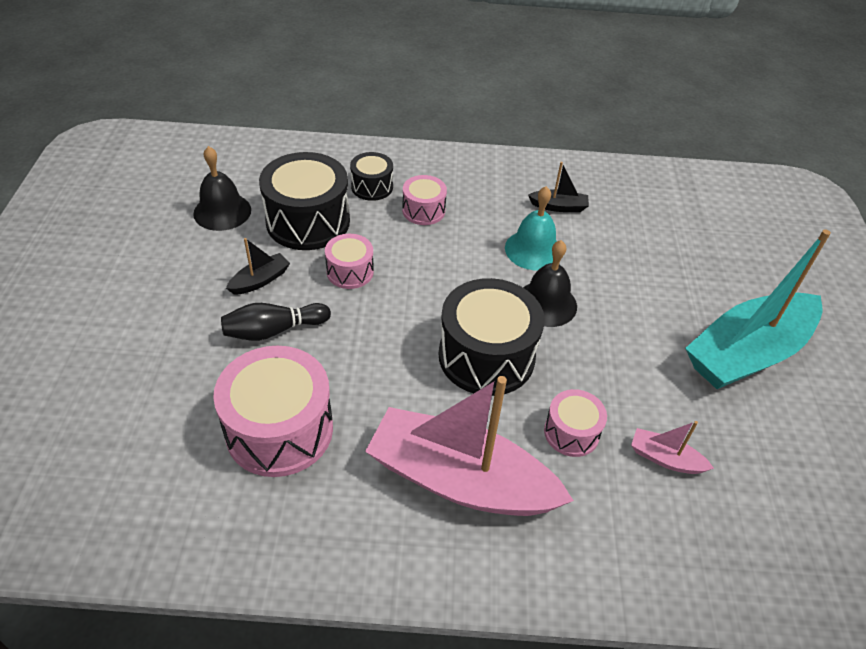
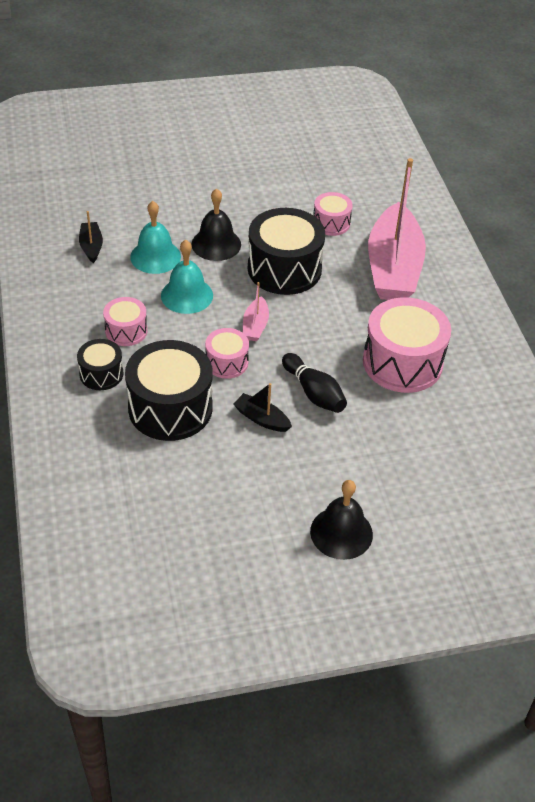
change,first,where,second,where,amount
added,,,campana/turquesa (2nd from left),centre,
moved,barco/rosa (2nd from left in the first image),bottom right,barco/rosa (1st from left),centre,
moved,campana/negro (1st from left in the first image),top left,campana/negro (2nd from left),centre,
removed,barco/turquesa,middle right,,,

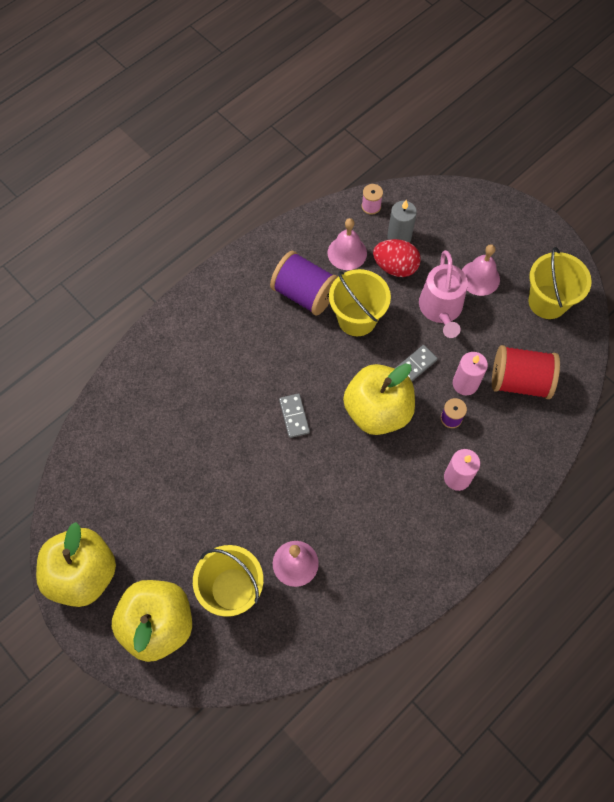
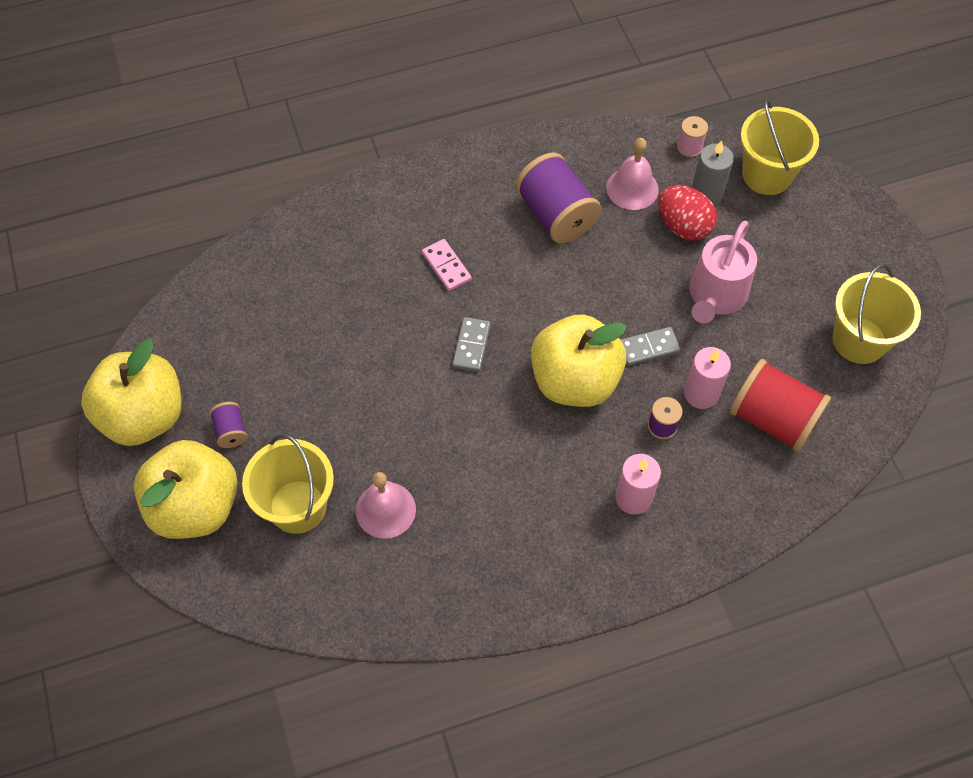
change,first,where,second,where,amount
added,,,carrete/morado (1st from left),middle left,
added,,,ficha de dominó/rosa,centre,
moved,balde/amarillo (2nd from left),centre,,top right,
removed,campana/rosa (3rd from left),middle right,,,

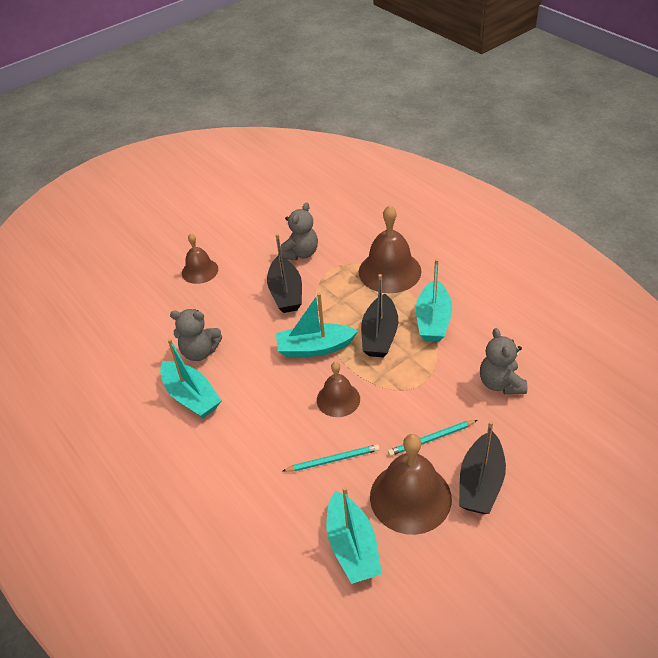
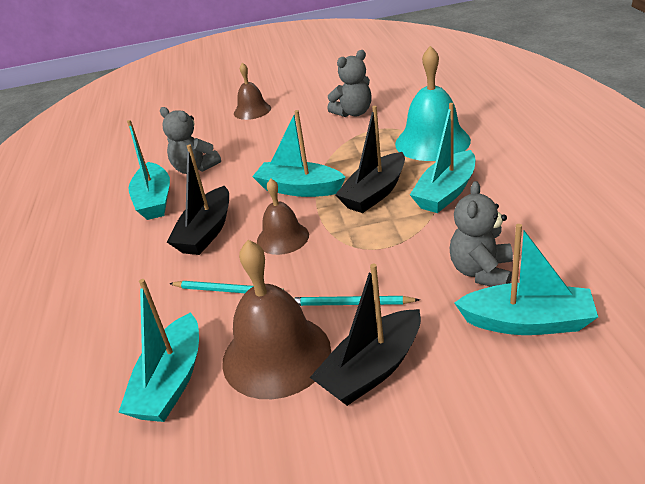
change,first,where,second,where,amount
moved,barco/negro (1st from left),centre,,middle left,
recoloured,campana/marrón (3rd from left),centre,campana/turquesa,top right,
added,,,barco/turquesa (5th from left),middle right,

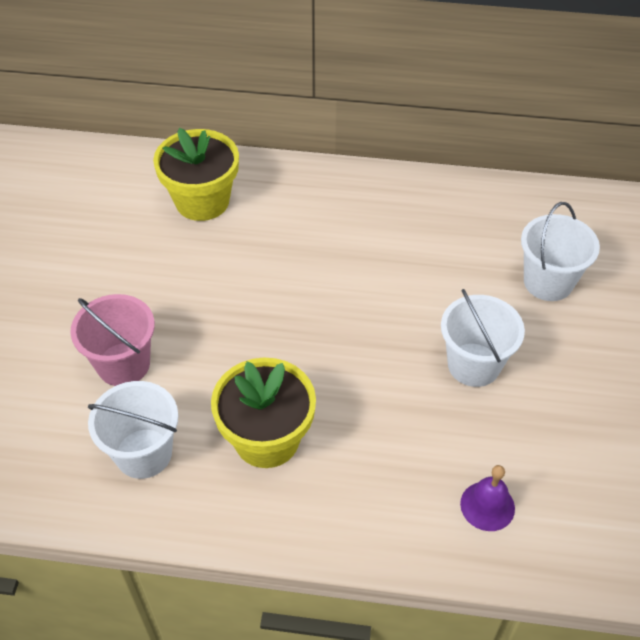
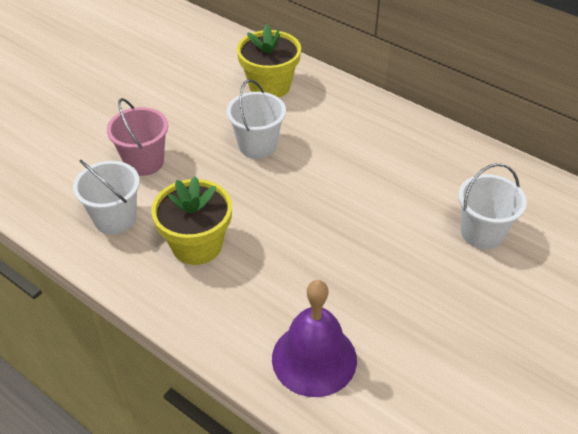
change,first,where,second,where,amount
moved,balde/blanco (2nd from left),middle right,,top centre,
resized,campana/morado,bottom right,,bottom centre,x1.88

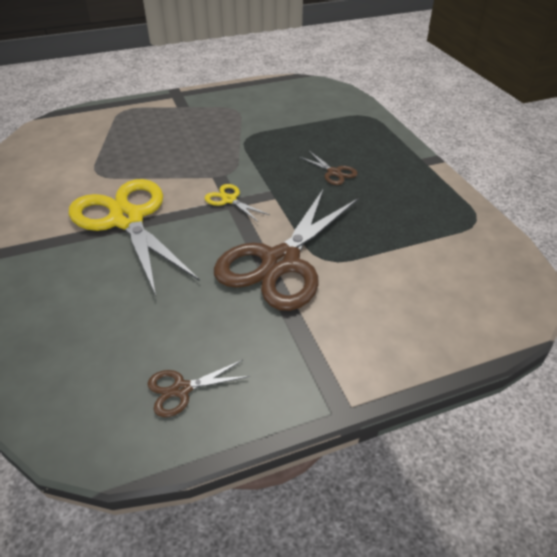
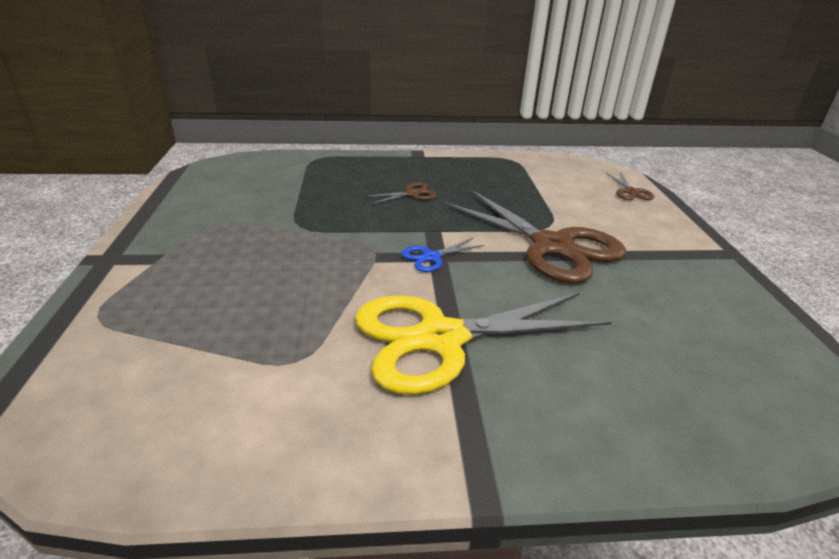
change,first,where,second,where,amount
recoloured,tijeras/amarillo (2nd from left),centre,tijeras/azul,centre,
moved,tijeras/marrón (1st from left in the first image),bottom centre,tijeras/marrón (3rd from left),top right,

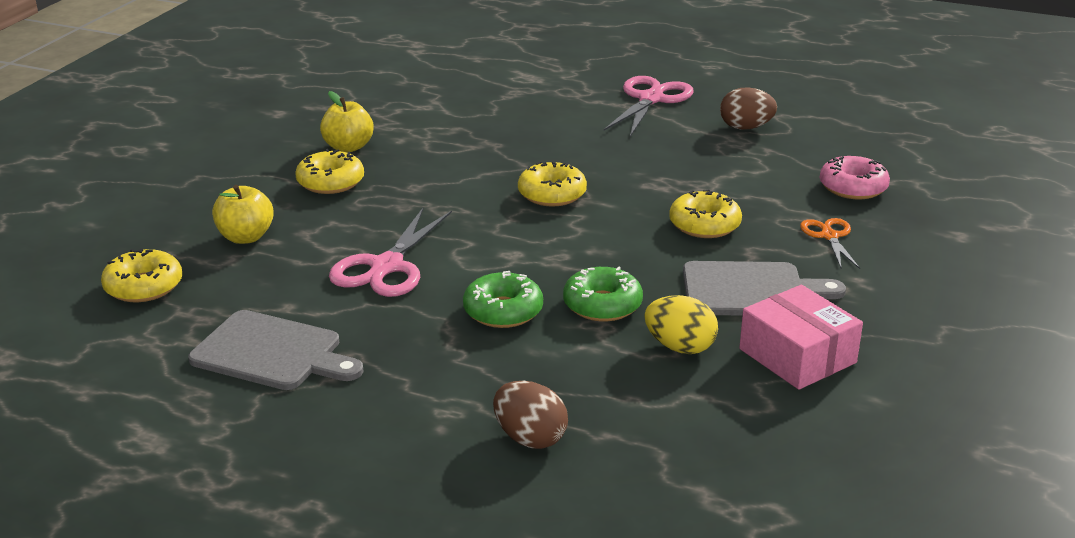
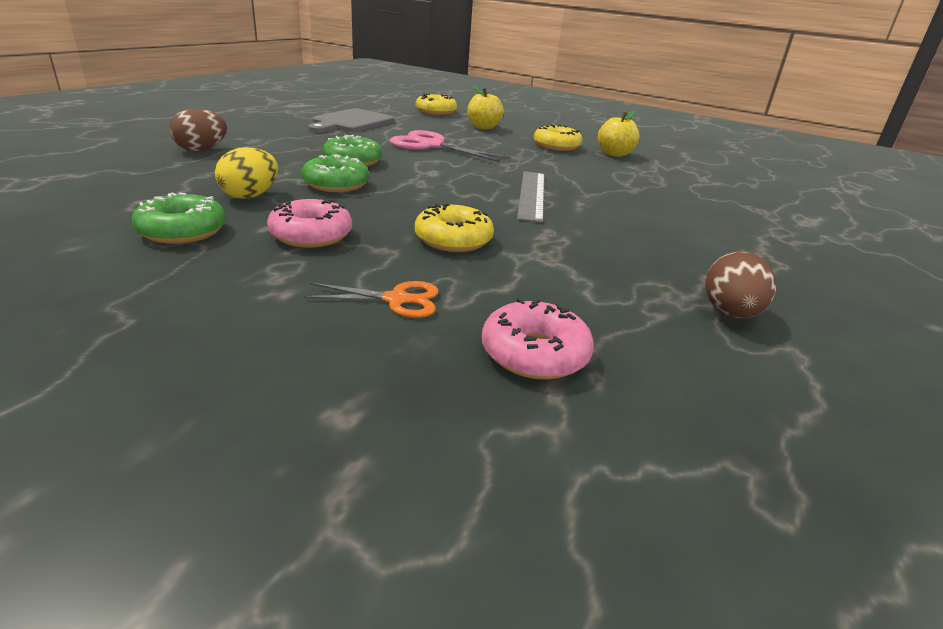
change,first,where,second,where,amount
replaced,caja/rosa,middle right,rosquilla/verde (1st from left),middle left,
replaced,tabla de cortar/gris (2nd from left),middle right,rosquilla/rosa (1st from left),middle left,
replaced,rosquilla/amarillo (3rd from left),centre,regla/gris,top centre,
removed,tijeras/rosa (2nd from left),top centre,,,

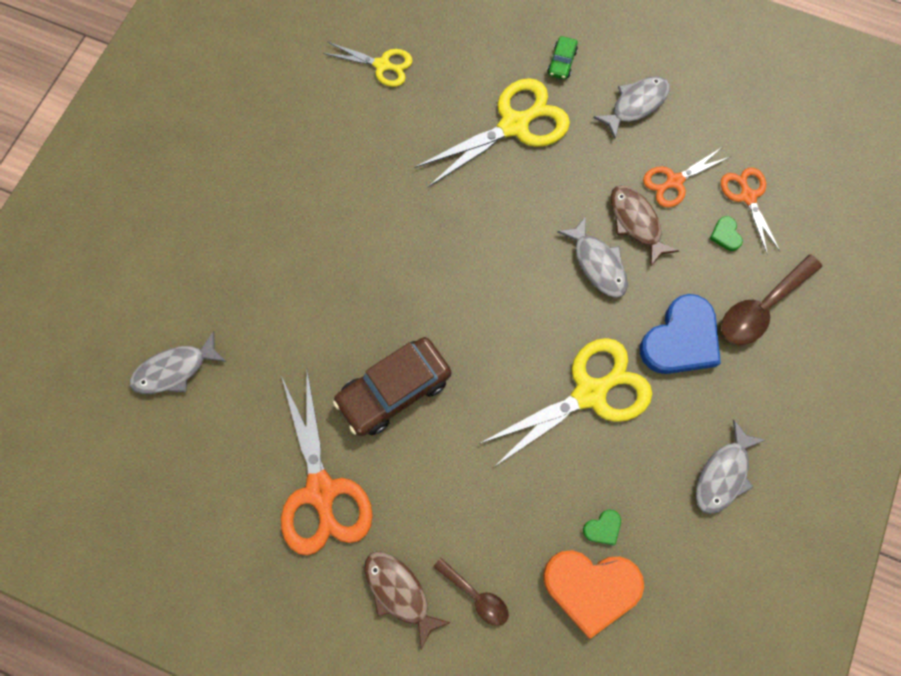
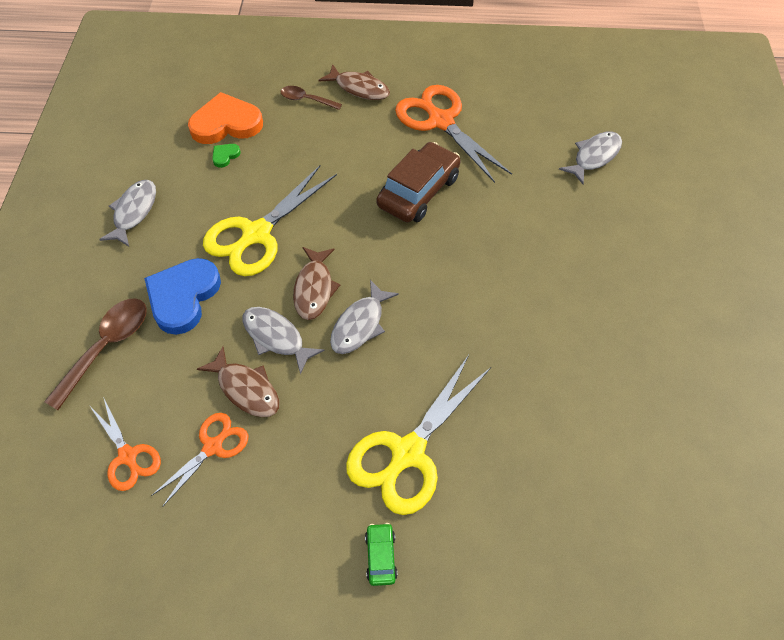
change,first,where,second,where,amount
added,,,pez/marrón (2nd from left),centre,
moved,pez/gris (3rd from left),top right,,centre,
removed,tijeras/amarillo (1st from left),top centre,,,
removed,corazón/verde (2nd from left),middle right,,,

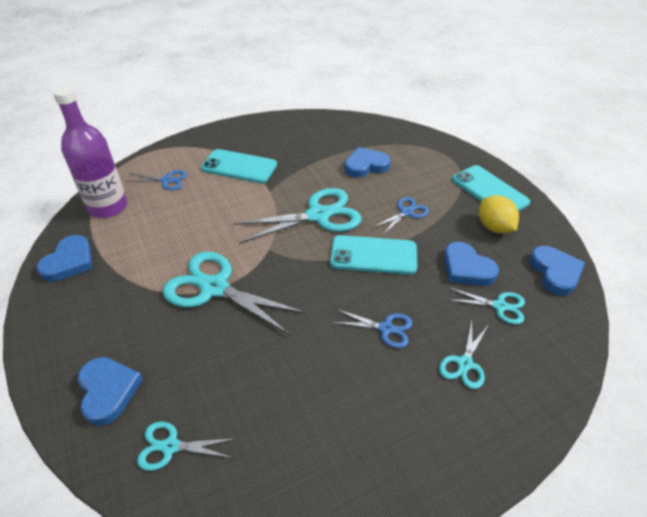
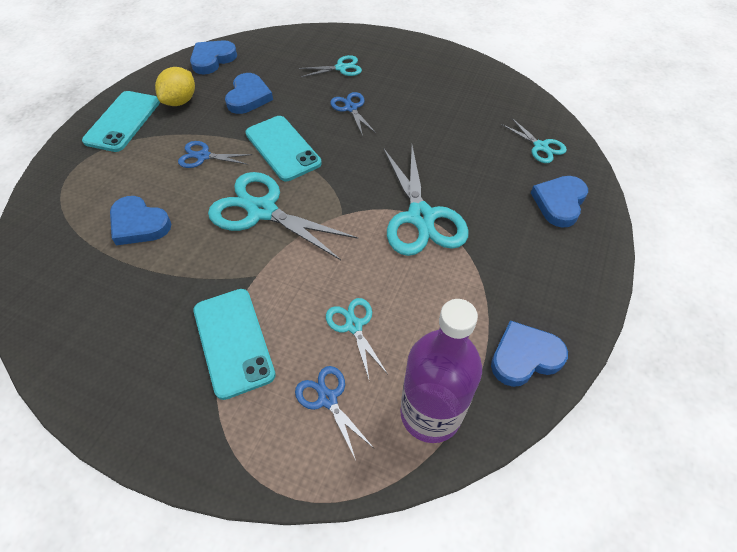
change,first,where,second,where,amount
moved,tijeras/turquesa (5th from left in the first image),middle right,tijeras/turquesa (3rd from left),centre,

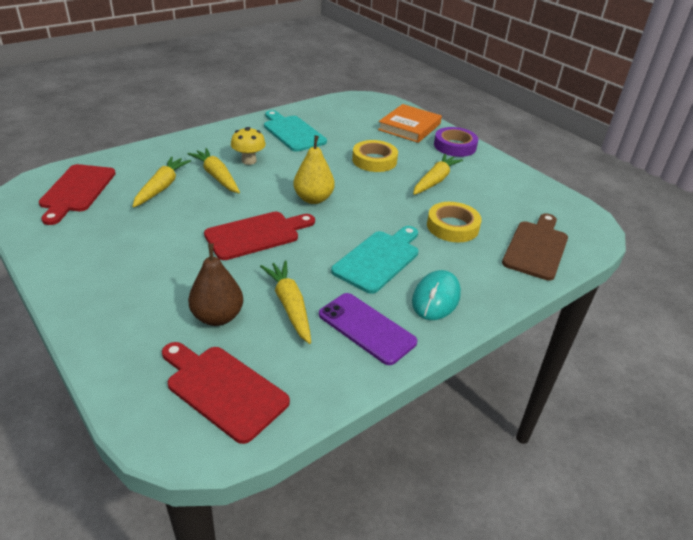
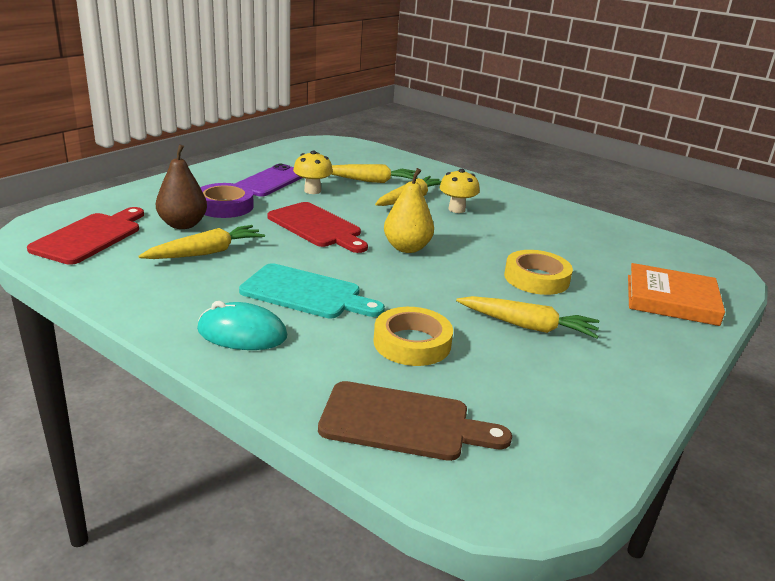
change,first,where,second,where,amount
moved,cinta adhesiva/morado,top centre,,middle left,
moved,móvil/morado,centre,,top centre,
added,,,seta/amarillo (1st from left),top centre,
removed,tabla de cortar/rojo (1st from left),middle left,,,
removed,tabla de cortar/turquesa (1st from left),top centre,,,

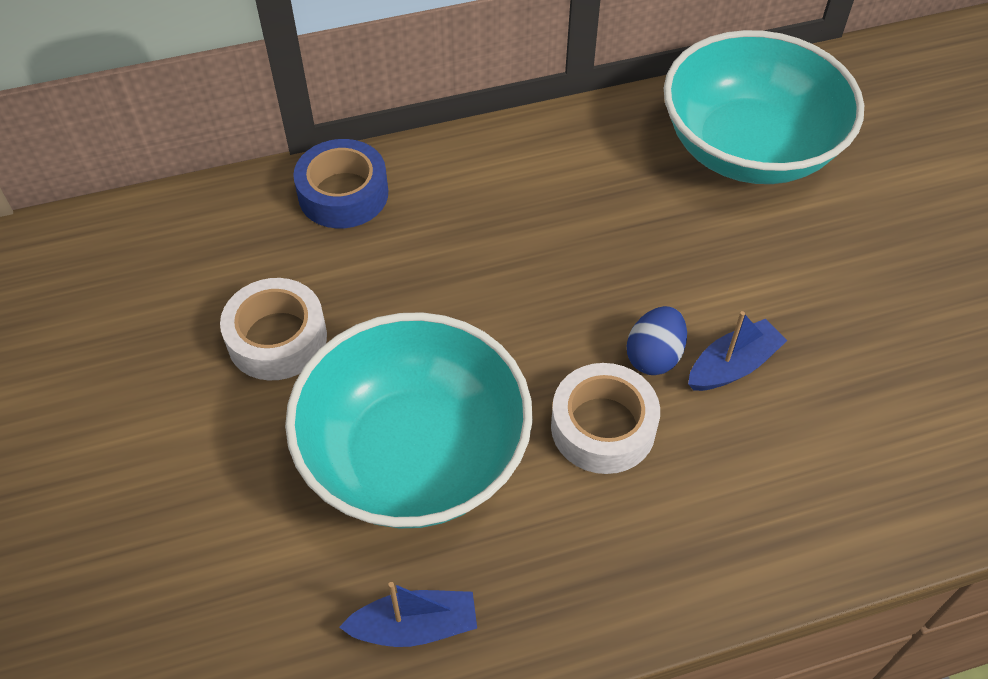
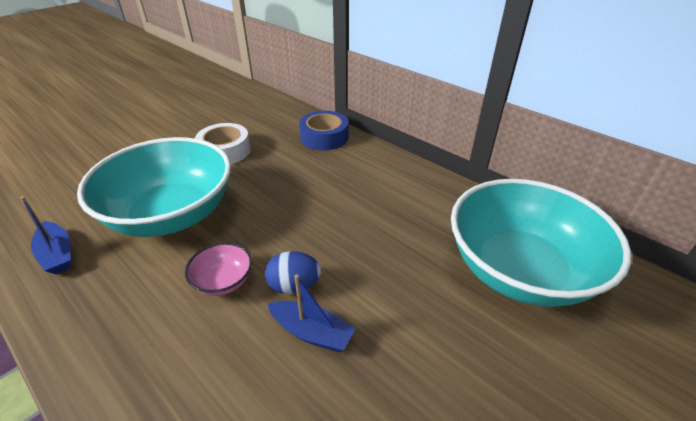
change,first,where,second,where,amount
replaced,cinta adhesiva/blanco (2nd from left),centre,cuenco/rosa,middle left,

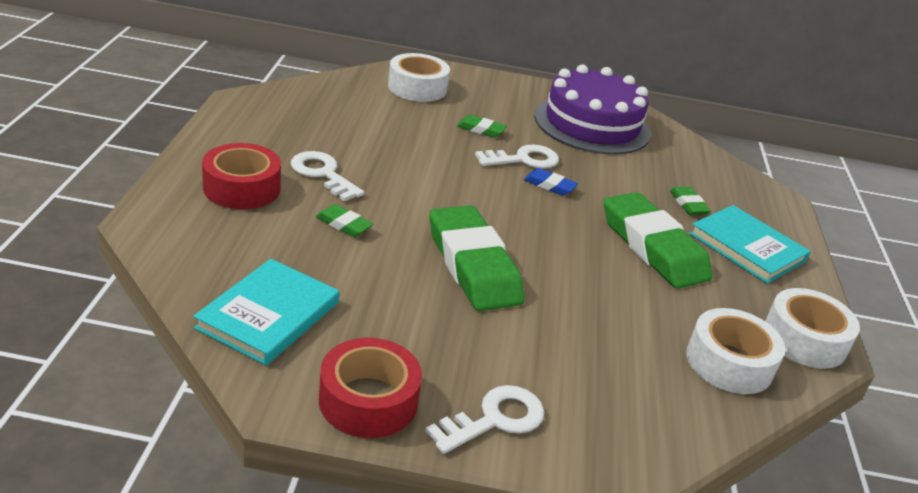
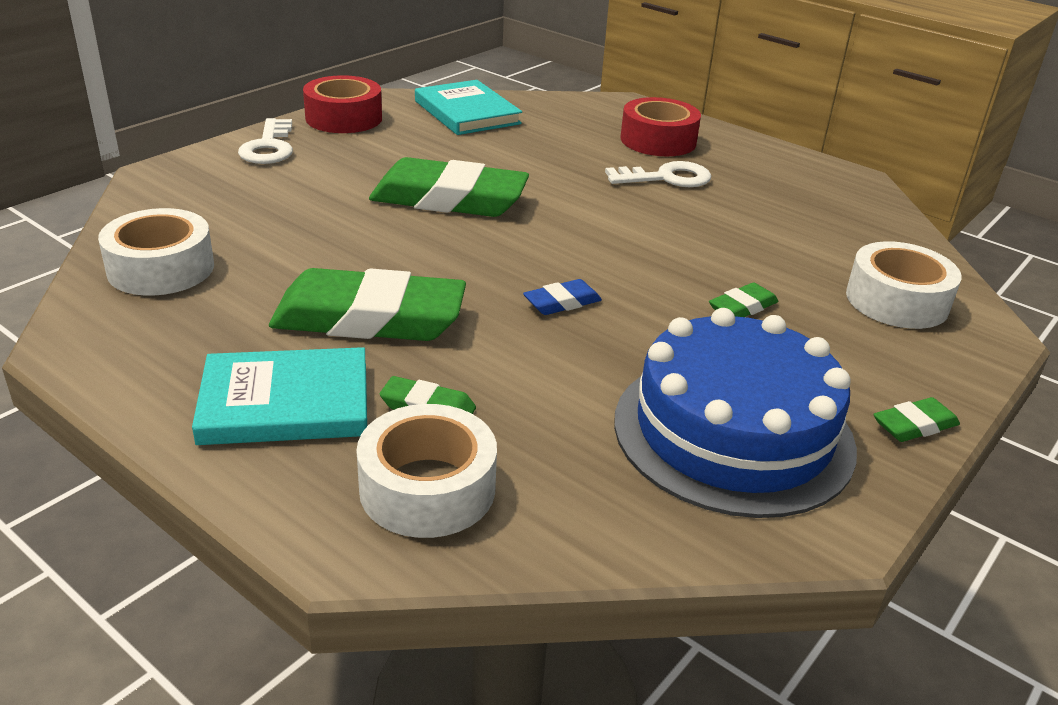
change,first,where,second,where,amount
moved,cinta adhesiva/blanco (3rd from left in the first image),middle right,cinta adhesiva/blanco (2nd from left),bottom centre,
recoloured,tarta/morado,top centre,tarta/azul,middle right,
moved,goma de borrar/verde (1st from left in the first image),centre,goma de borrar/verde (5th from left),middle right,
removed,llave/blanco (3rd from left),top centre,,,

